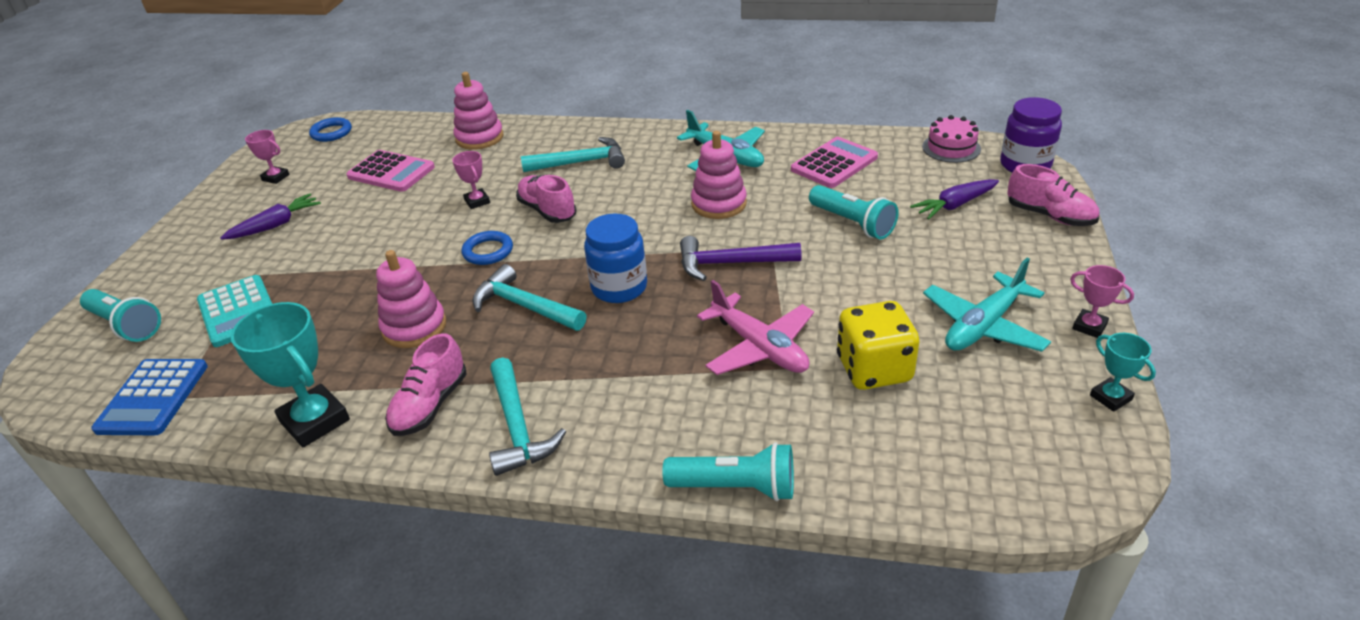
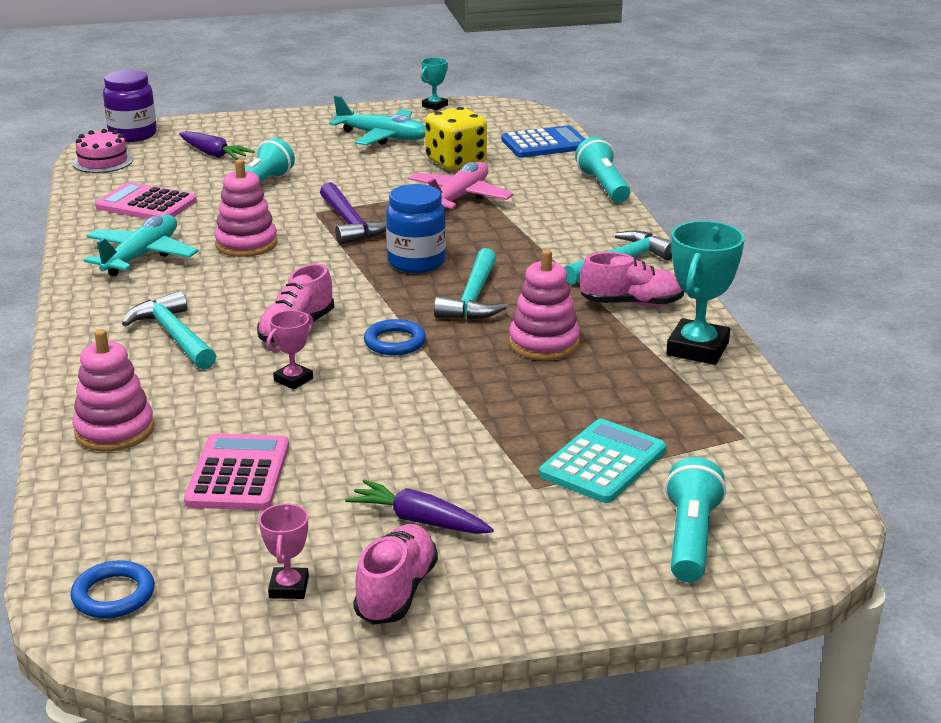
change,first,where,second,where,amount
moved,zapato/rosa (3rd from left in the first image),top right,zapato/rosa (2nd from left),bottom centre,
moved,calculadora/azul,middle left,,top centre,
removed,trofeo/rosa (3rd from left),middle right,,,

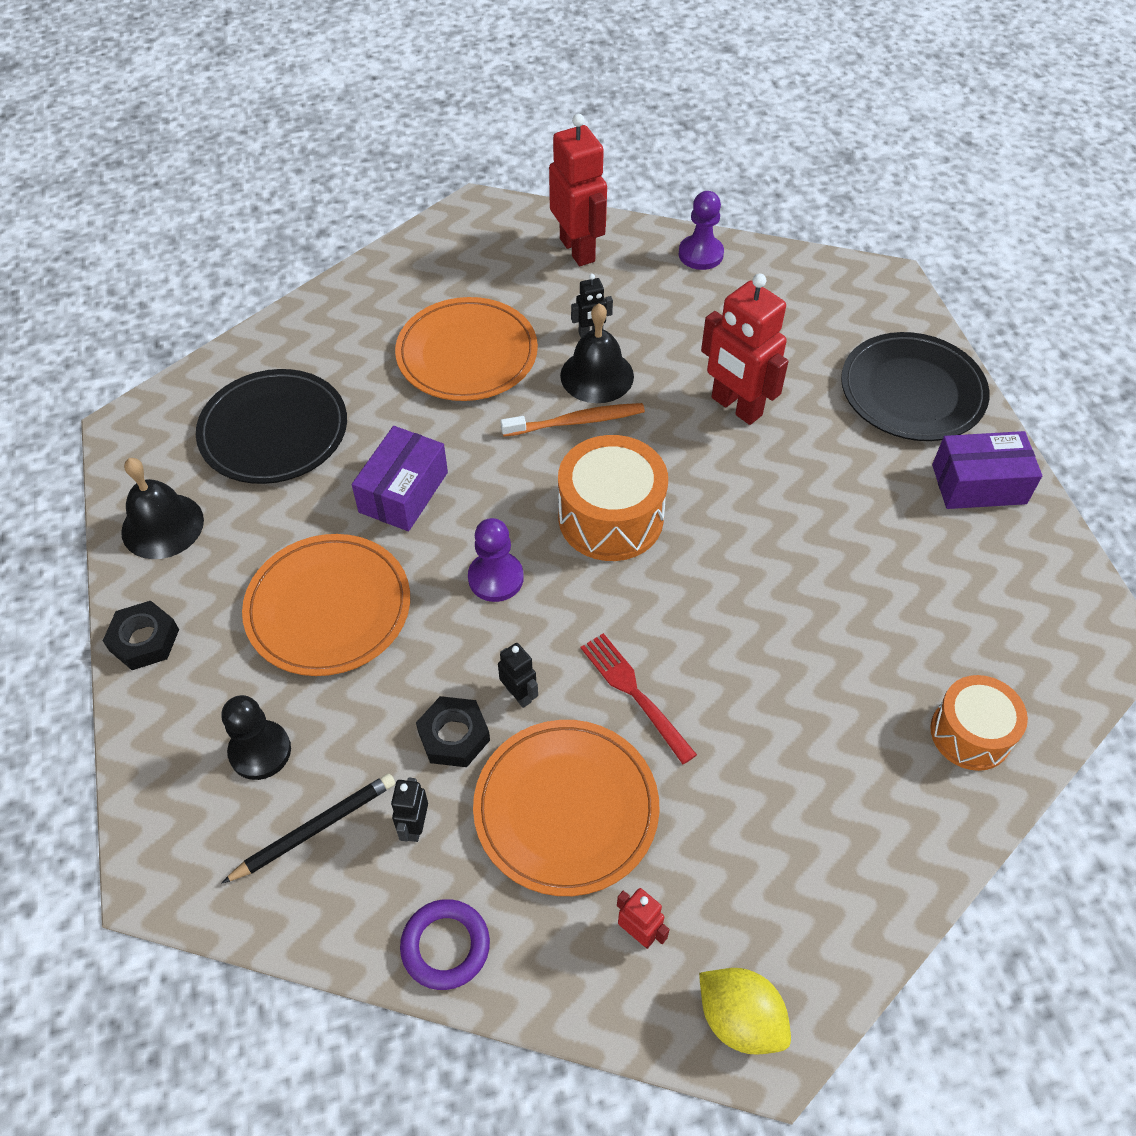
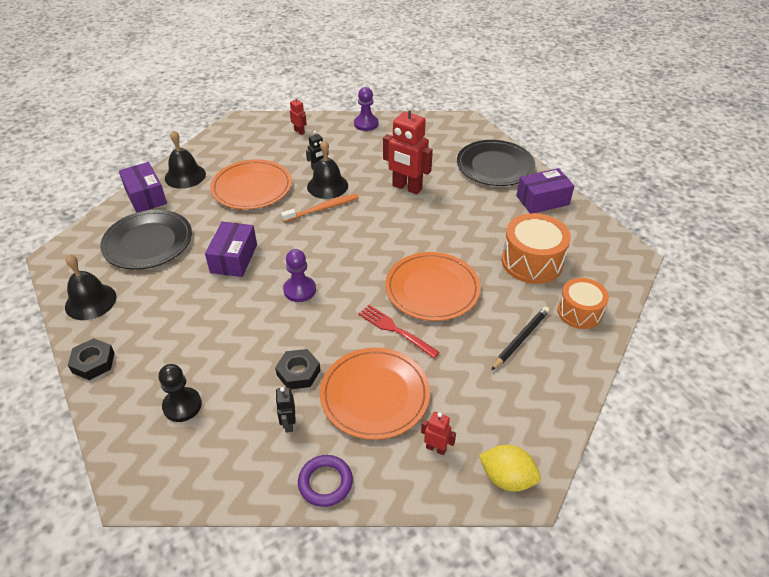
change,first,where,second,where,amount
added,,,caja/morado (1st from left),top left,
added,,,campana/negro (2nd from left),top left,
resized,robot/rojo (1st from left),top centre,,top centre,x0.47
moved,plato/naranja (1st from left in the first image),middle left,plato/naranja (3rd from left),centre,
moved,lápiz/negro,bottom left,,middle right,
moved,tambor/naranja (1st from left),centre,,middle right,
removed,robot/negro (2nd from left),centre,,,

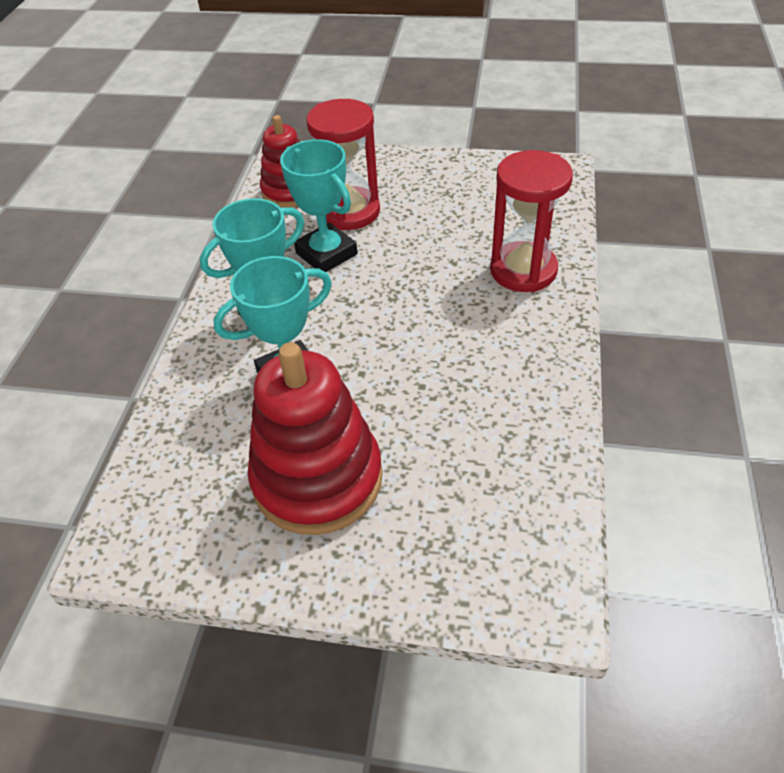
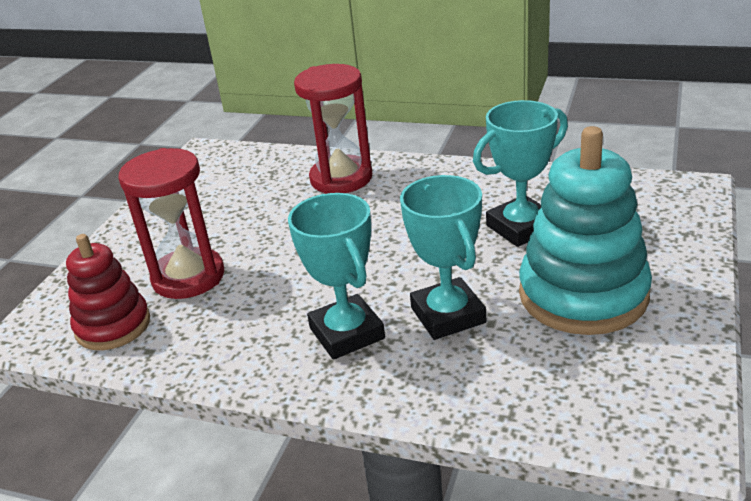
change,first,where,second,where,amount
moved,trofeo/turquesa (3rd from left),top centre,,middle right,
recoloured,juguete apilable/rojo (2nd from left),centre,juguete apilable/turquesa,middle right,

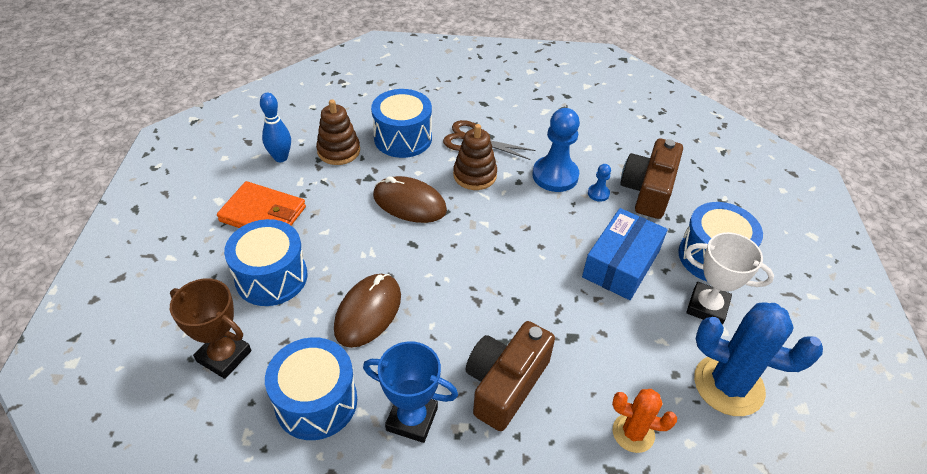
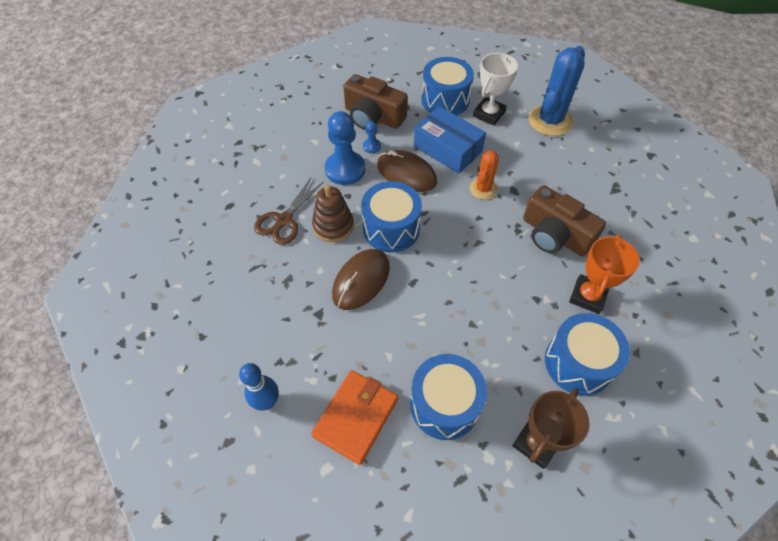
change,first,where,second,where,amount
moved,tambor/azul (3rd from left in the first image),top centre,tambor/azul (1st from left),centre,
moved,ratón/marrón (1st from left in the first image),centre,ratón/marrón (2nd from left),top centre,
moved,cactus/naranja,bottom right,,top centre,
recoloured,trofeo/azul,bottom centre,trofeo/naranja,middle right,
removed,juguete apilable/marrón (1st from left),top centre,,,

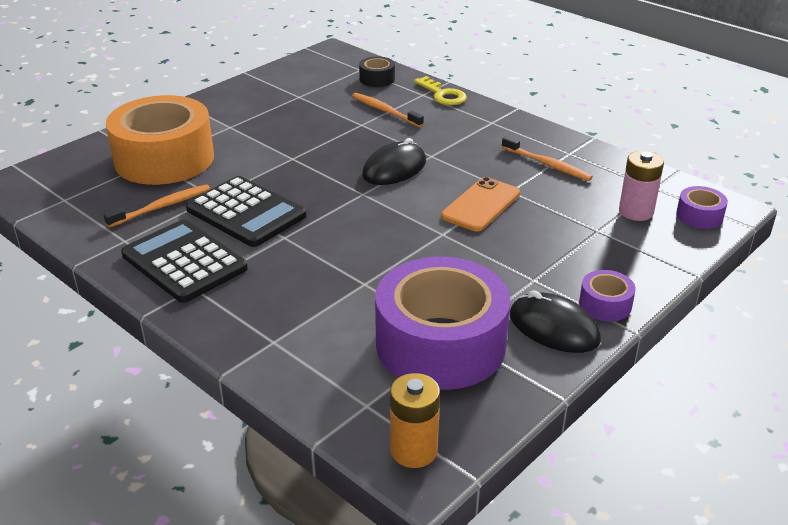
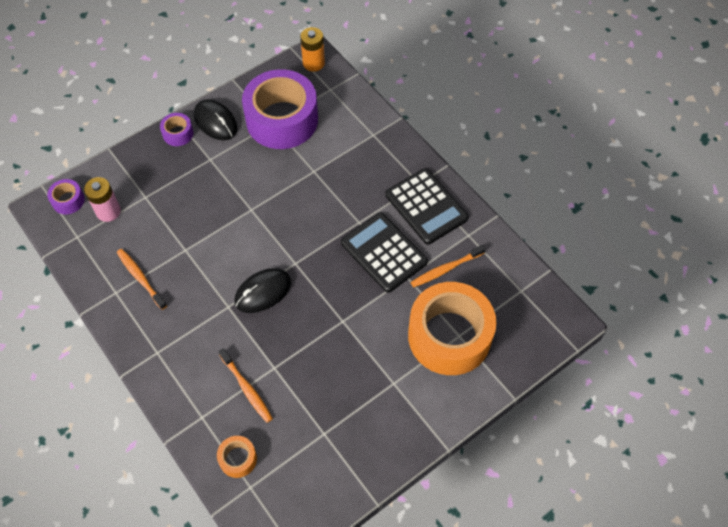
change,first,where,second,where,amount
recoloured,cinta adhesiva/negro,top centre,cinta adhesiva/naranja (1st from left),bottom left,
removed,llave/amarillo,top centre,,,
removed,móvil/naranja,centre,,,

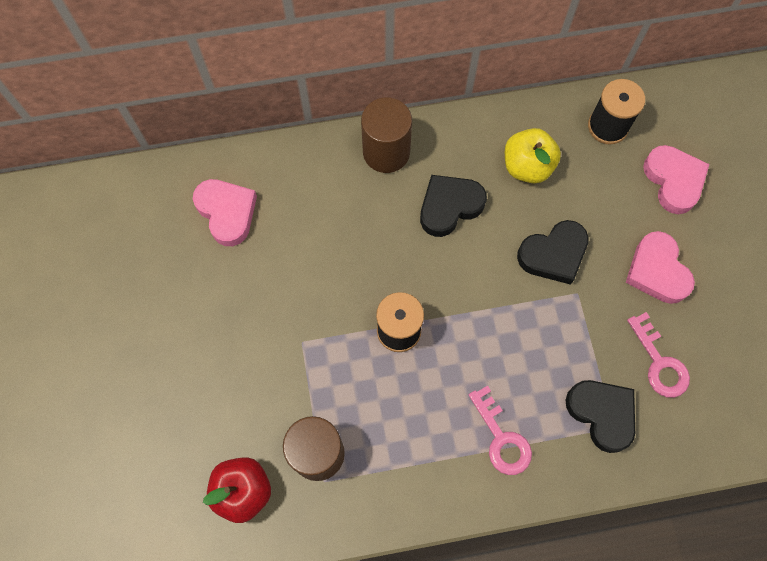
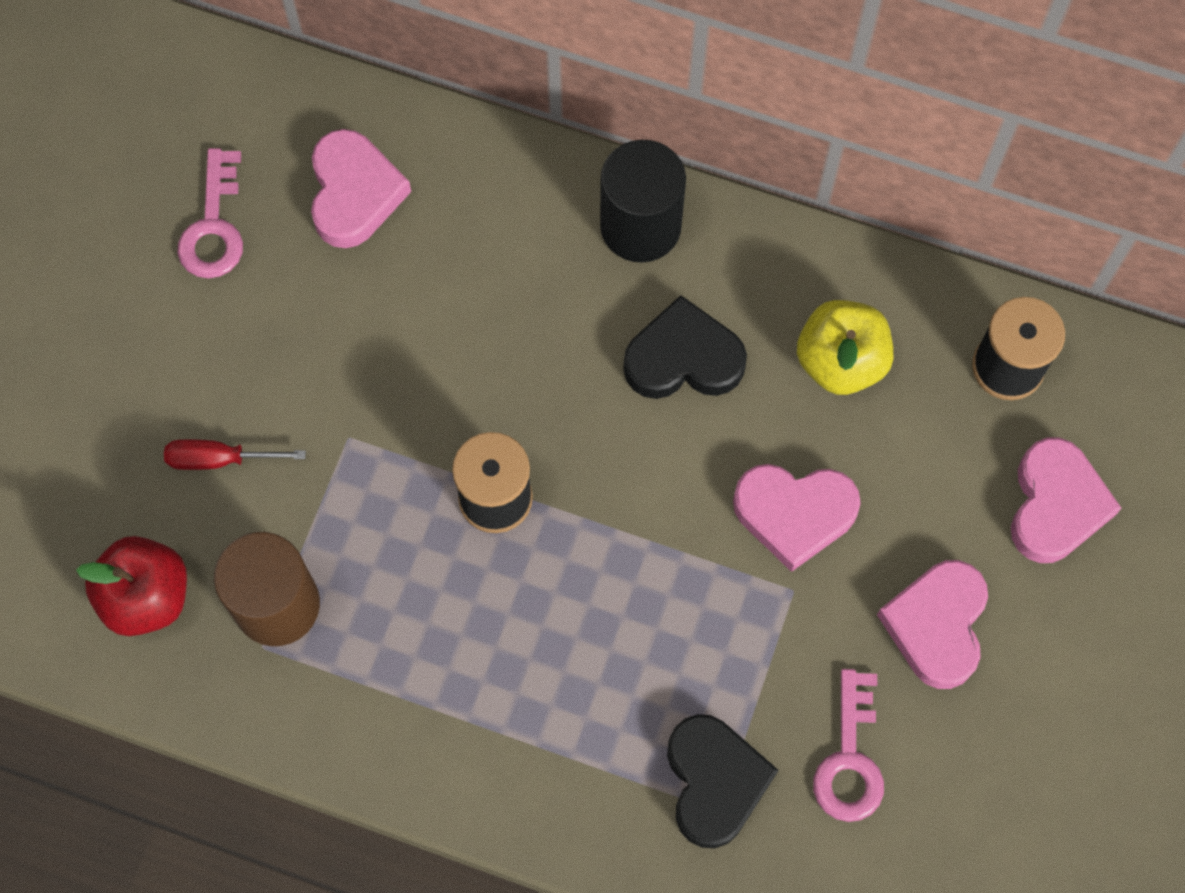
change,first,where,second,where,amount
added,,,destornillador/rojo,middle left,
moved,llave/rosa (1st from left),bottom centre,,top left,
recoloured,cilindro/marrón (2nd from left),top centre,cilindro/negro,top centre,
recoloured,corazón/negro (2nd from left),middle right,corazón/rosa (2nd from left),middle right,

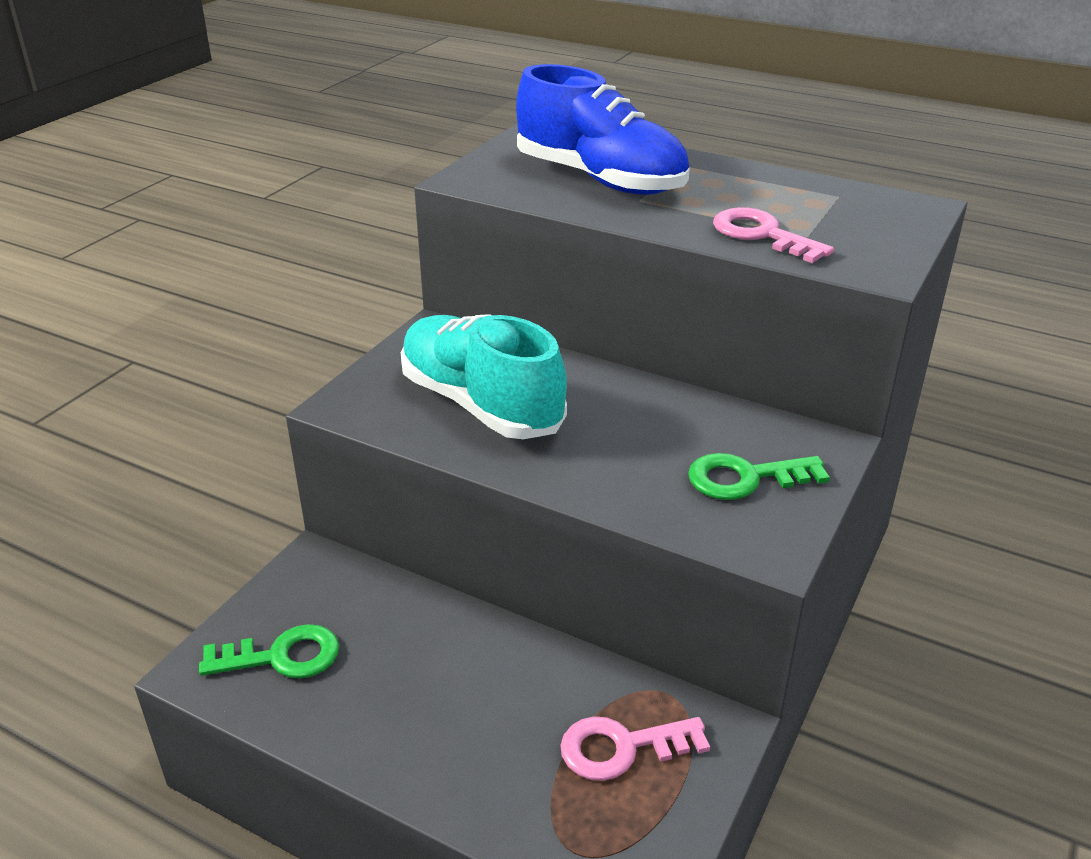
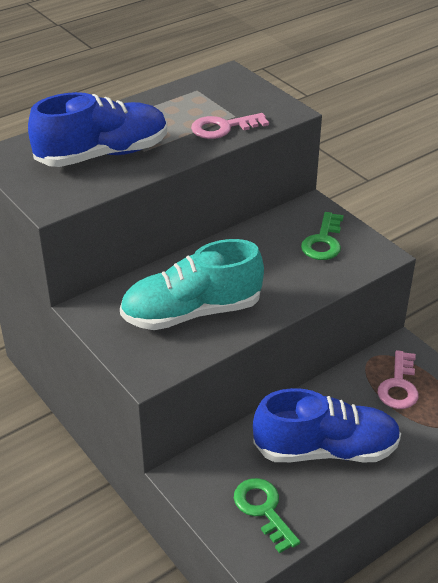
change,first,where,second,where,amount
turned,llave/verde (1st from left),bottom left,,bottom centre,45 degrees counterclockwise
added,,,zapato/azul (2nd from left),bottom right,

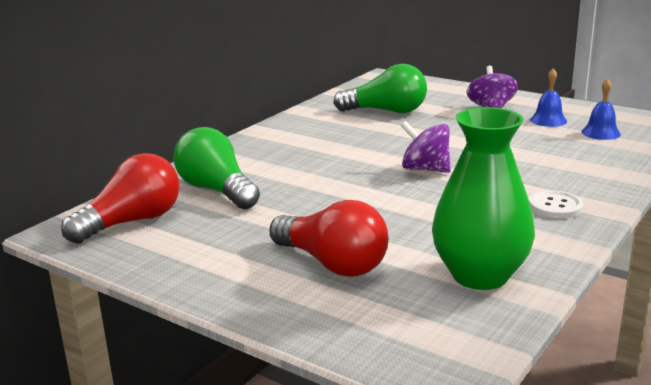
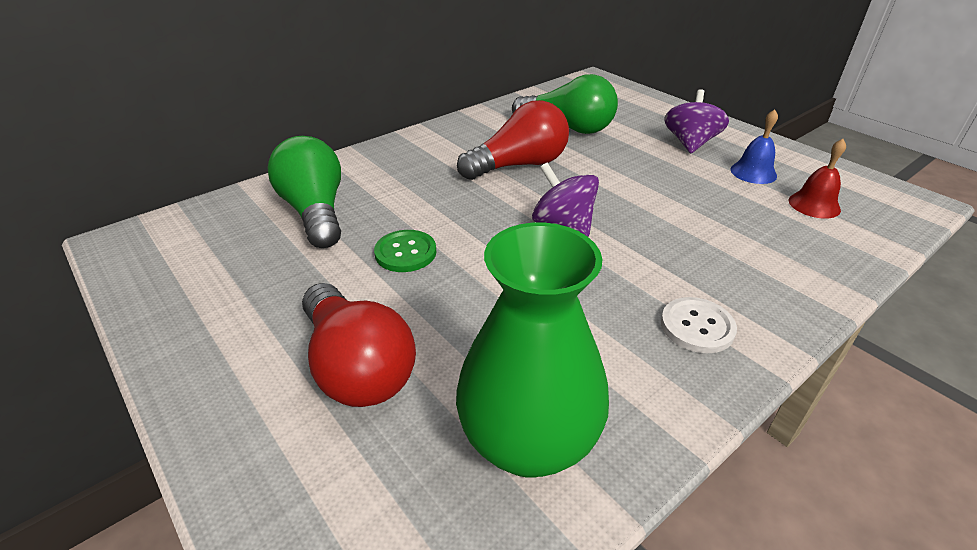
change,first,where,second,where,amount
added,,,botón/verde,centre,
moved,bombilla/rojo (1st from left in the first image),middle left,bombilla/rojo (2nd from left),top centre,
recoloured,campana/azul (2nd from left),top right,campana/rojo,top right,

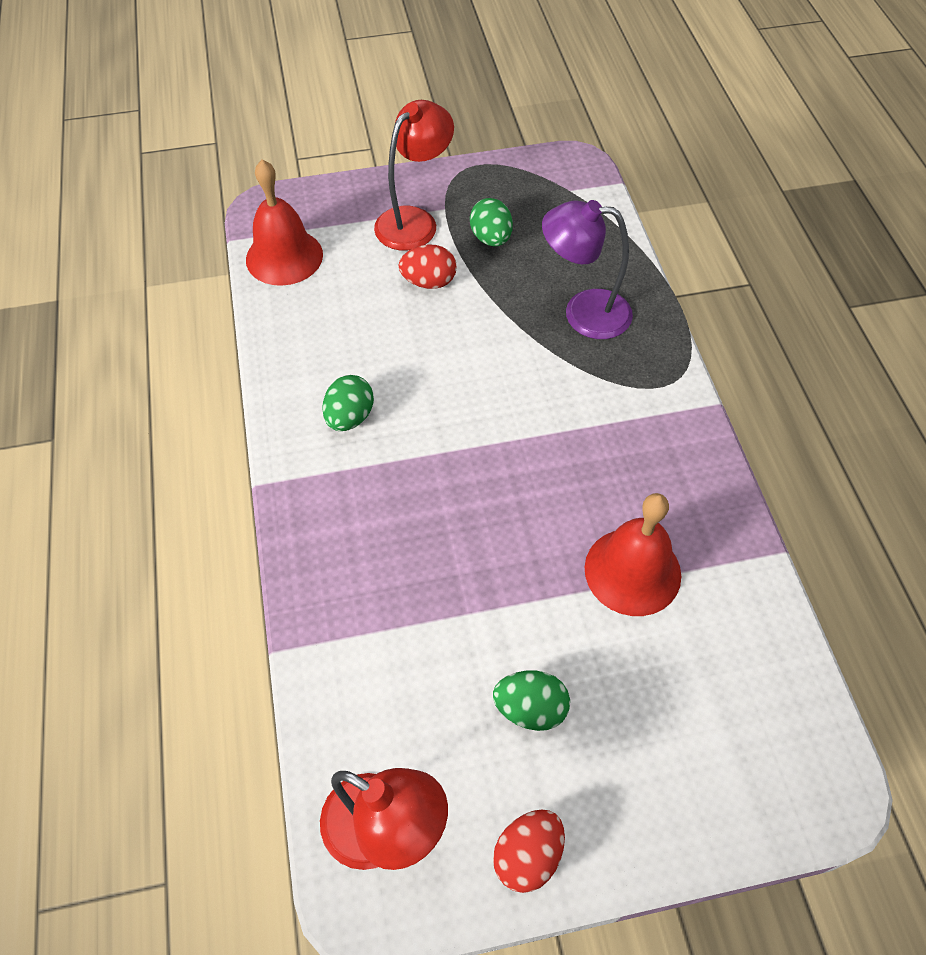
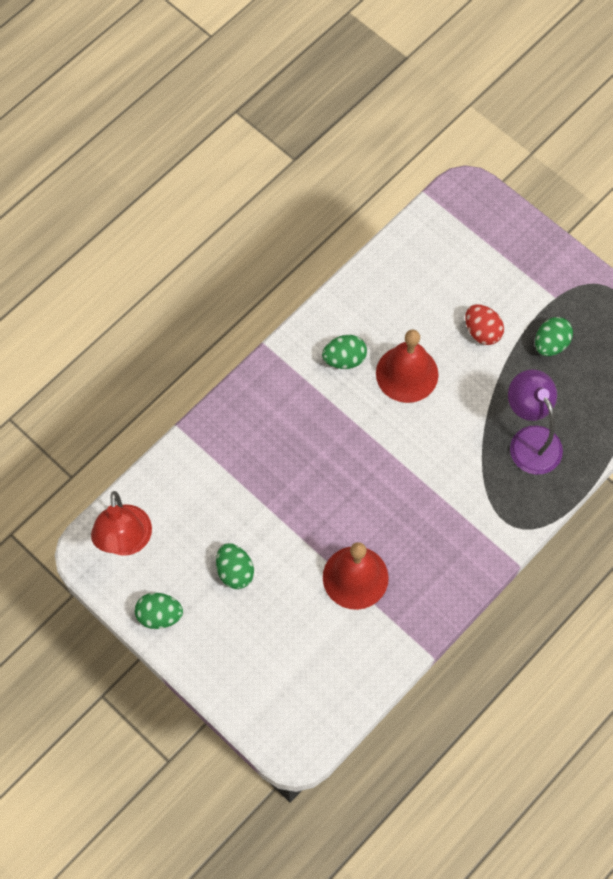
change,first,where,second,where,amount
recoloured,huevo/rojo (2nd from left),bottom centre,huevo/verde (1st from left),bottom left,
moved,campana/rojo (1st from left in the first image),top left,campana/rojo (2nd from left),centre,
removed,lámpara/rojo (2nd from left),top centre,,,

